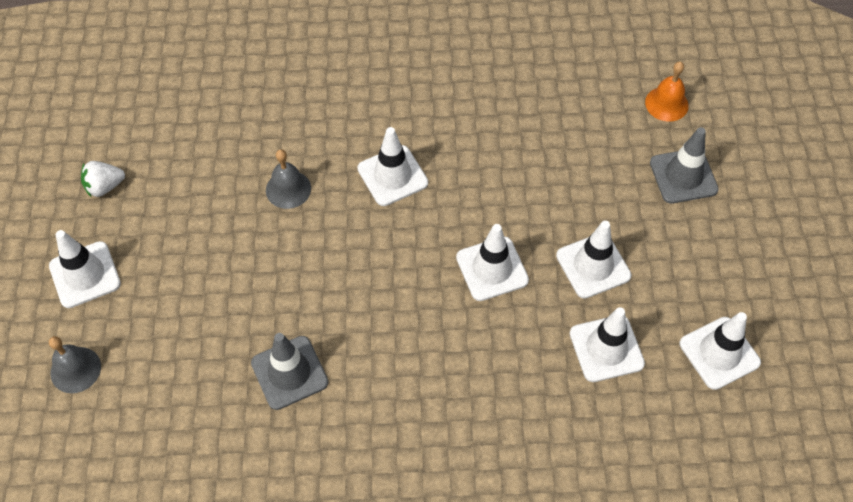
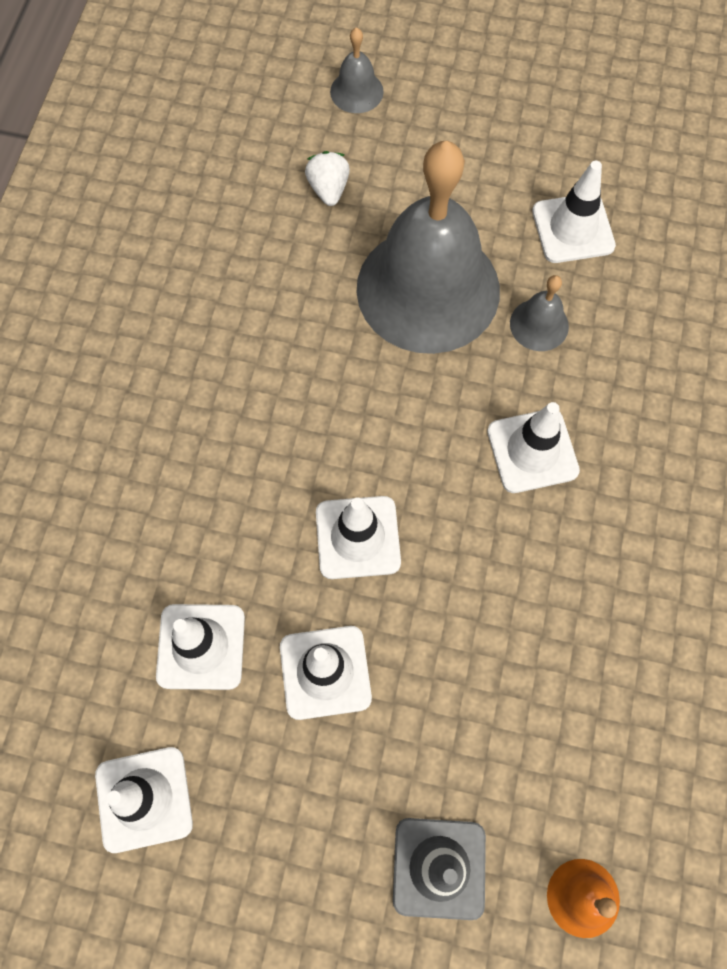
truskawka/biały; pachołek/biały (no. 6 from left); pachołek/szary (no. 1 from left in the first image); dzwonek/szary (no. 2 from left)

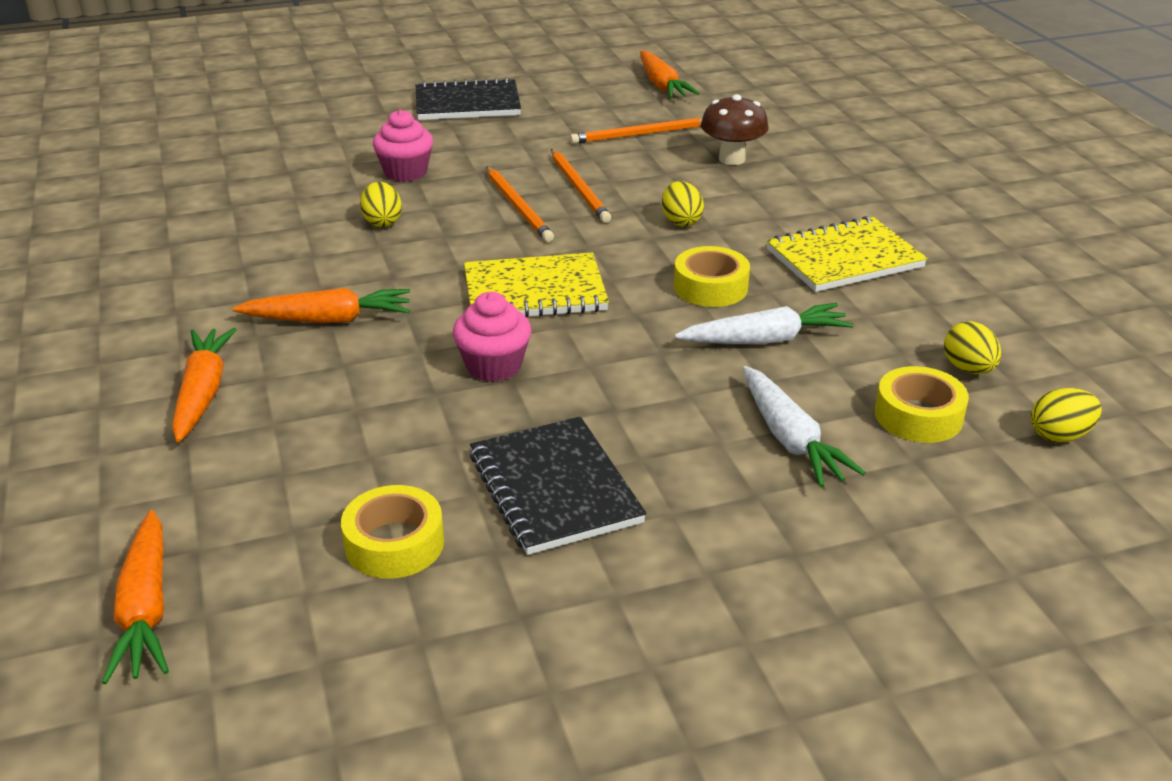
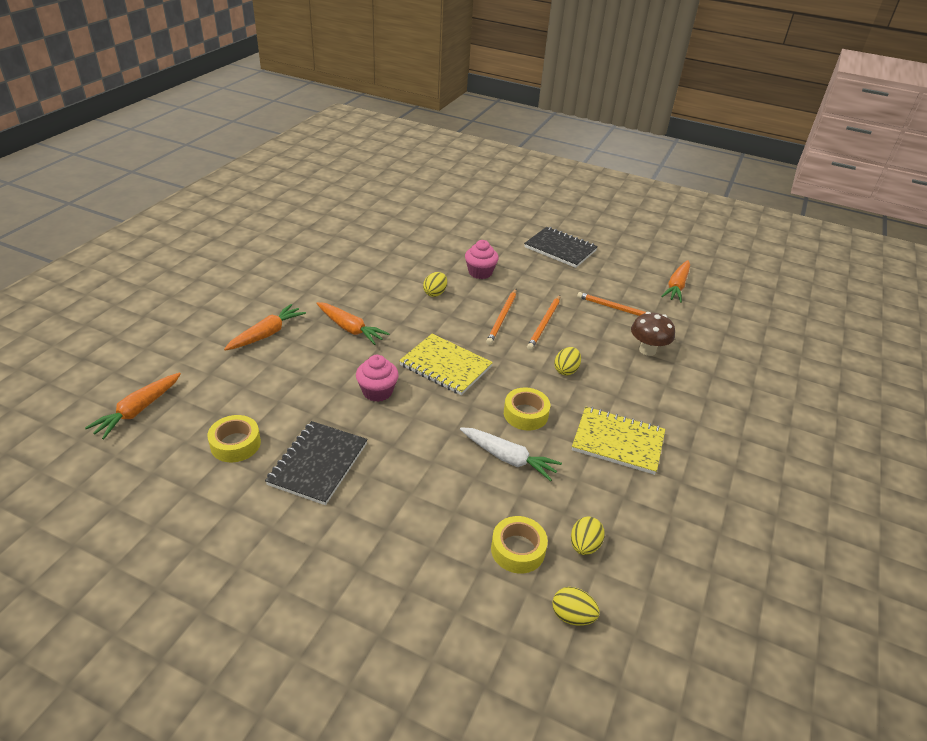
marchewka/biały (no. 2 from left in the first image)

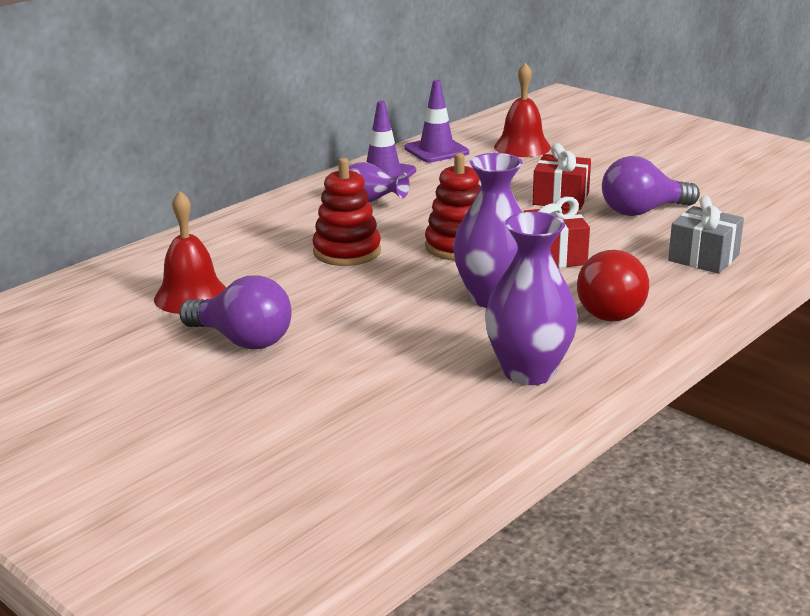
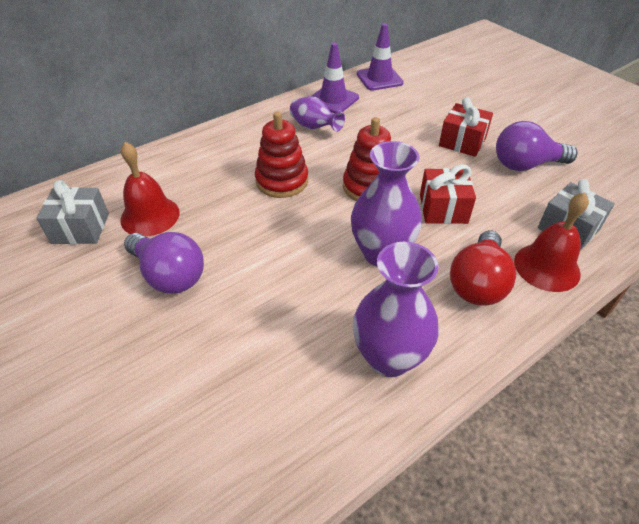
dzwonek/czerwony (no. 2 from left); prezent/szary (no. 1 from left)

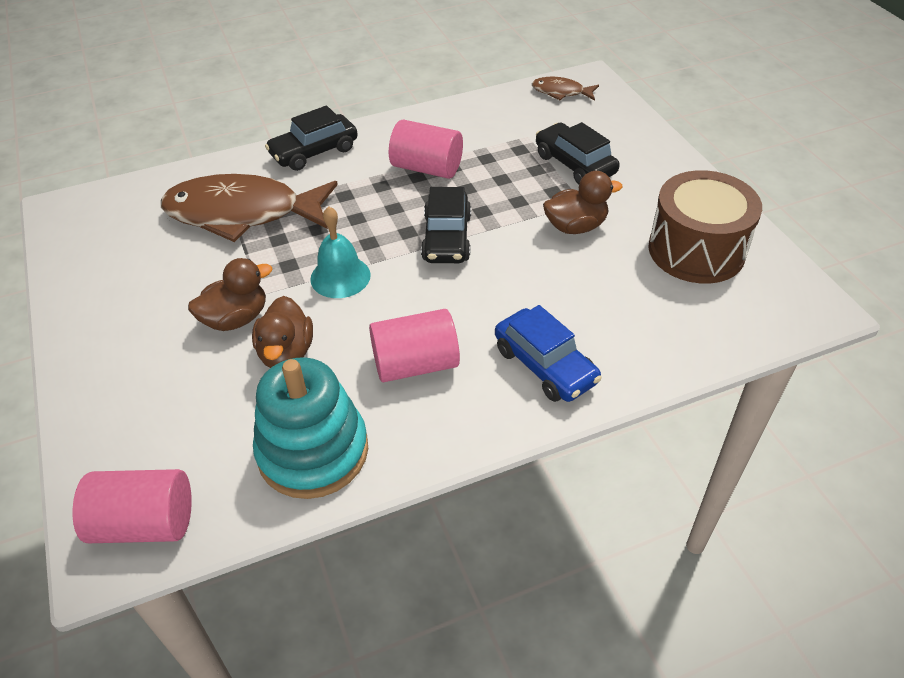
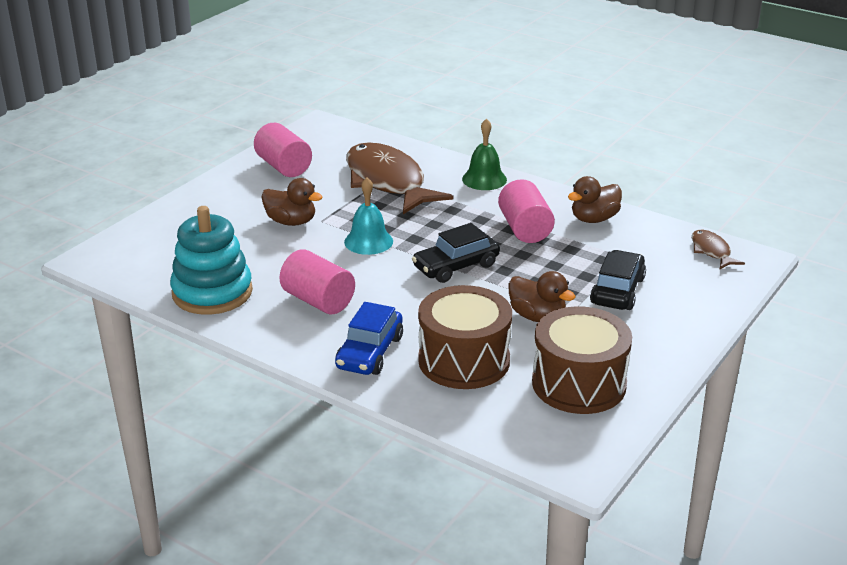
dzwonek/zielony; kaczka/brązowy (no. 3 from left); walec/różowy (no. 1 from left); bęben/brązowy (no. 1 from left)

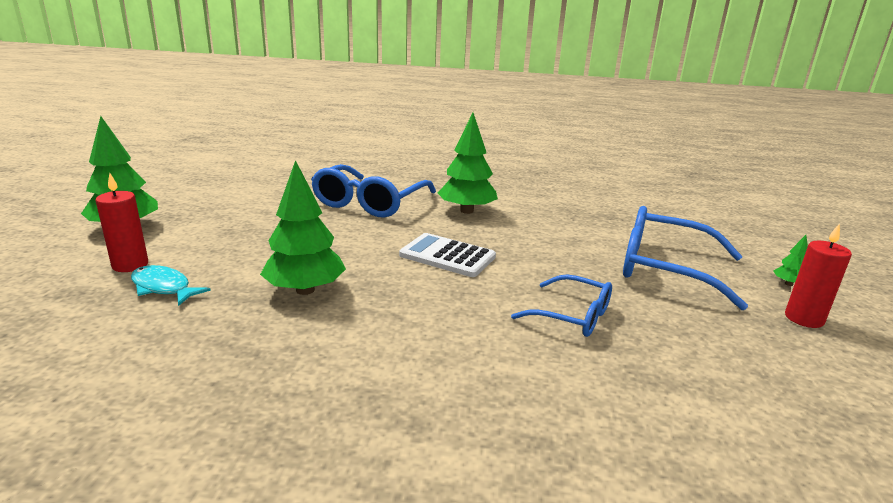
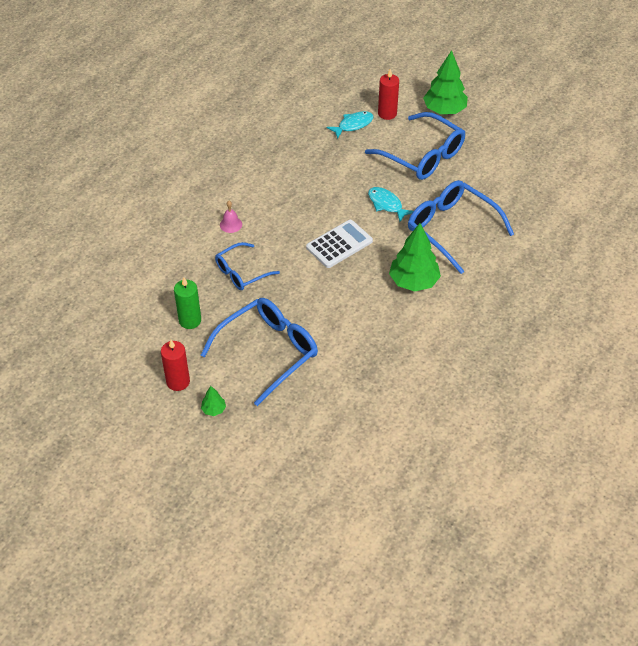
drzewko/zielony (no. 2 from left in the first image); okulary/niebieski (no. 3 from left); ryba/turkusowy (no. 2 from left); dzwonek/różowy; świeca/zielony

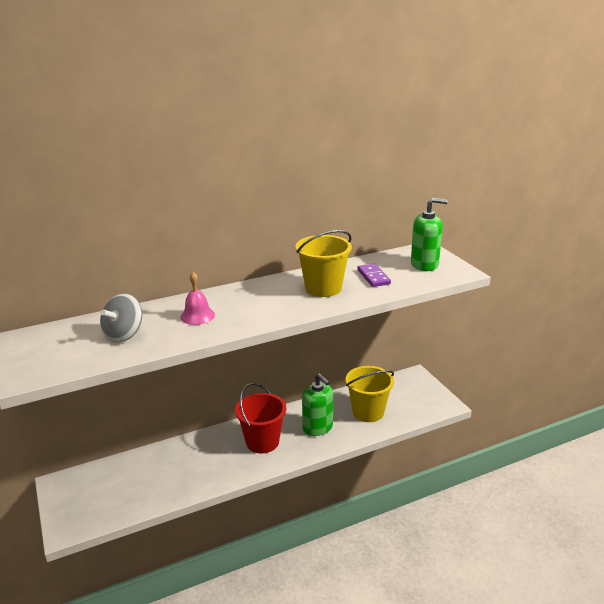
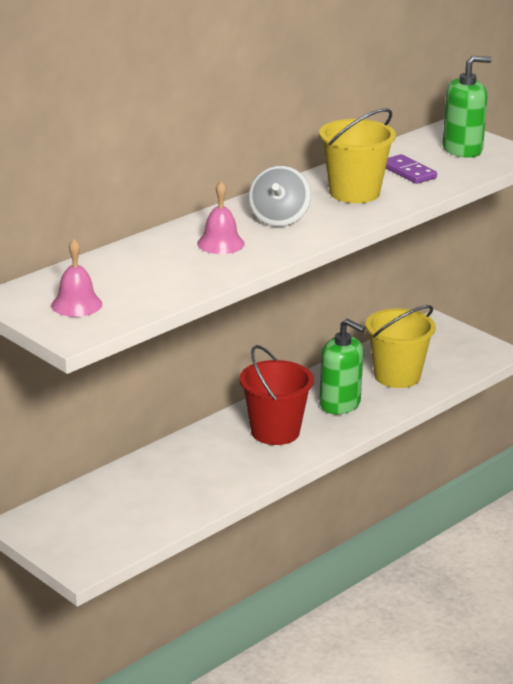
bączek/szary; dzwonek/różowy (no. 1 from left)

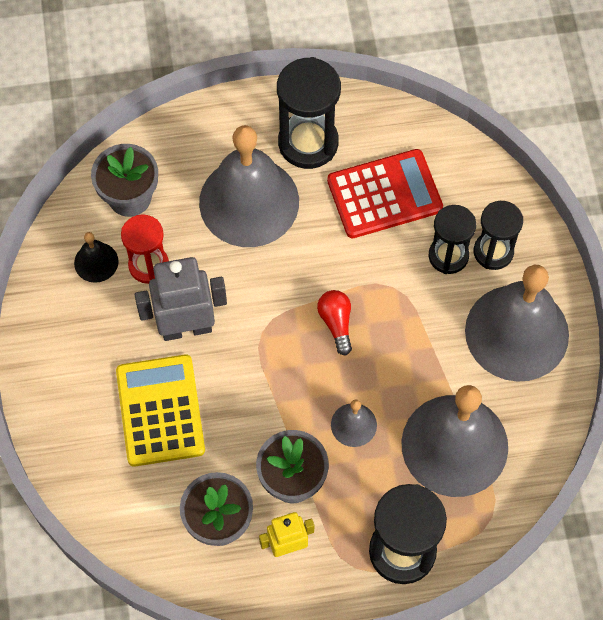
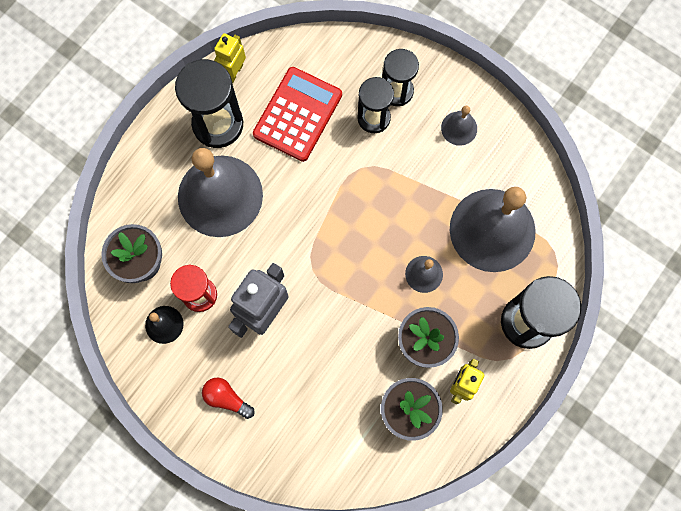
dzwonek/szary (no. 3 from left); żarówka/czerwony; kalkulator/żółty; robot/żółty (no. 1 from left)

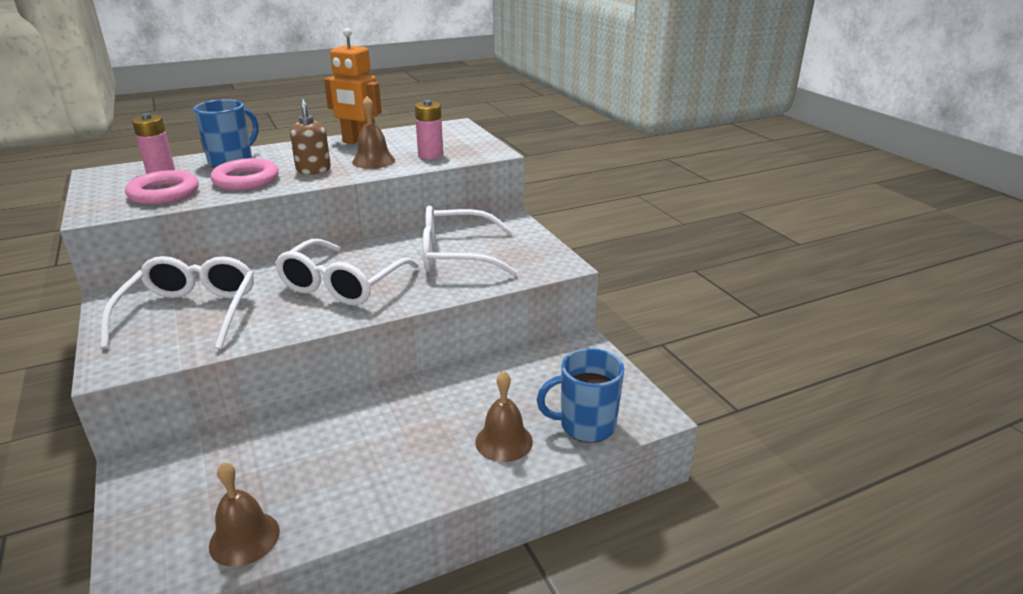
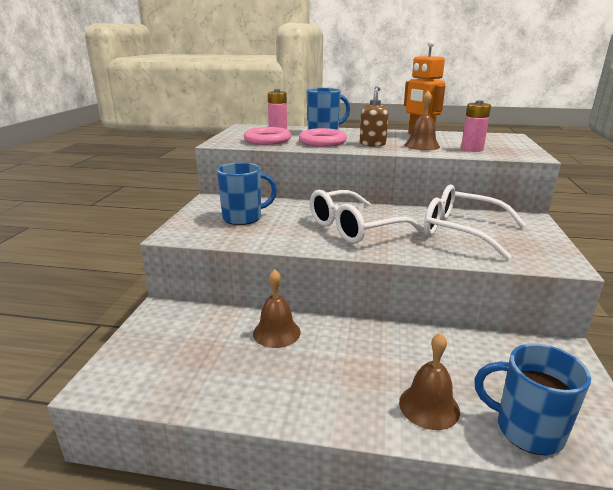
kubek/niebieski (no. 1 from left); dzwonek/brązowy (no. 1 from left)

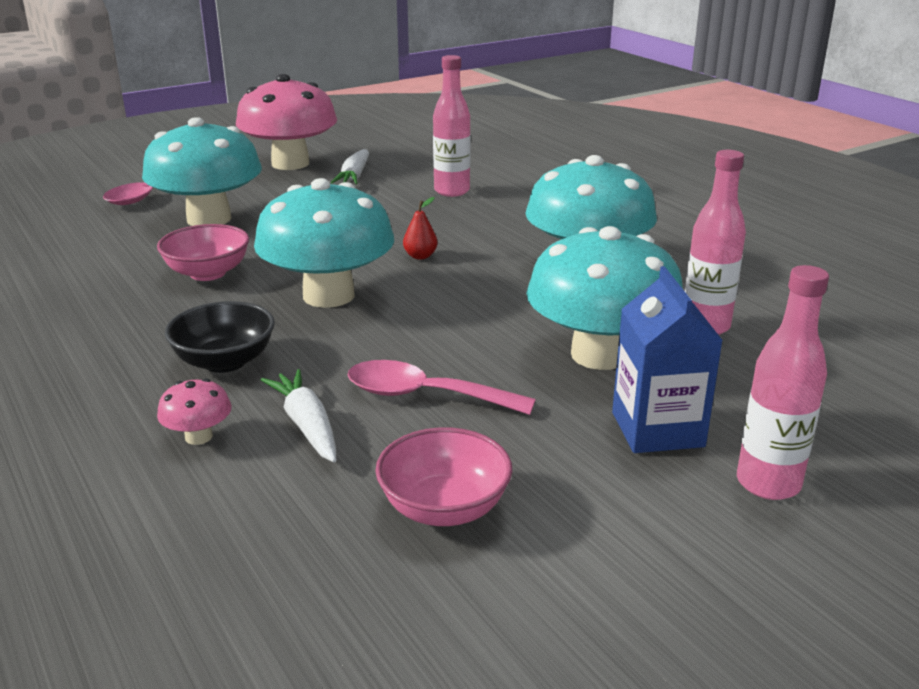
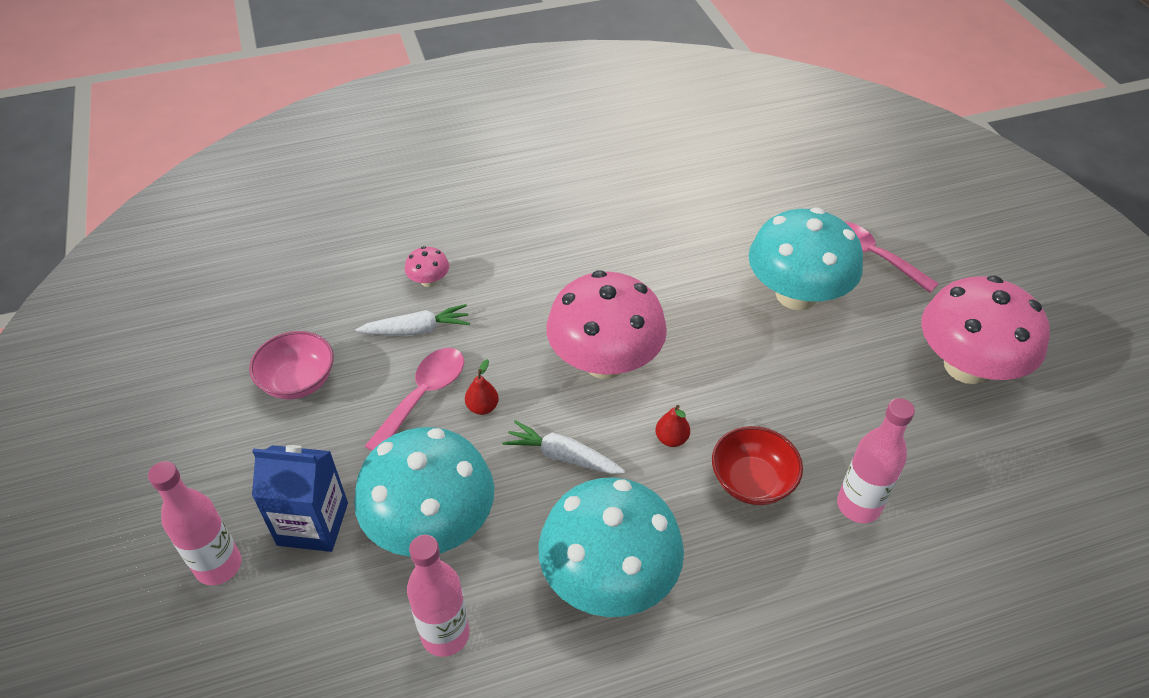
marchewka/biały (no. 2 from left); grzyb/różowy (no. 2 from left); miska/różowy (no. 1 from left in the first image); miska/czarny; gruszka/czerwony (no. 1 from left); miska/czerwony

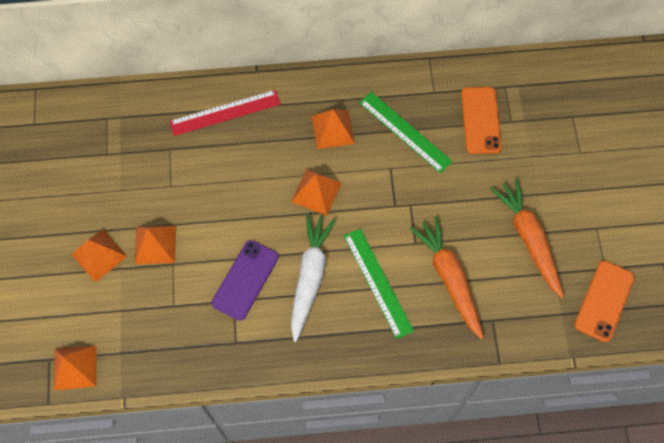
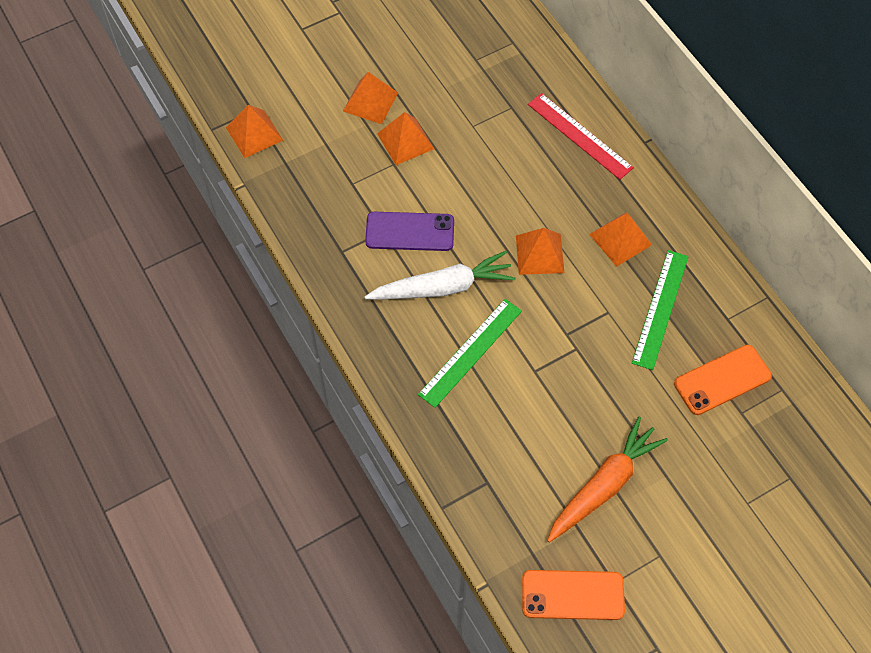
marchewka/pomarańczowy (no. 1 from left in the first image)

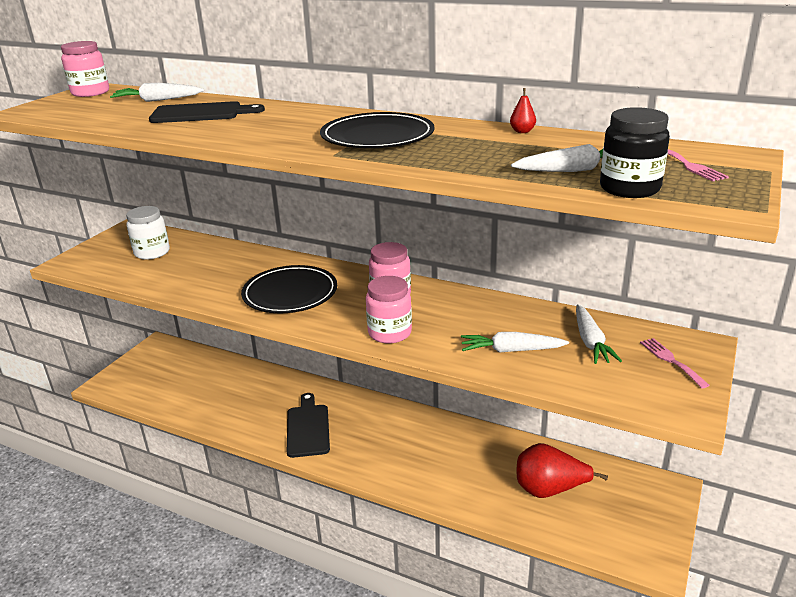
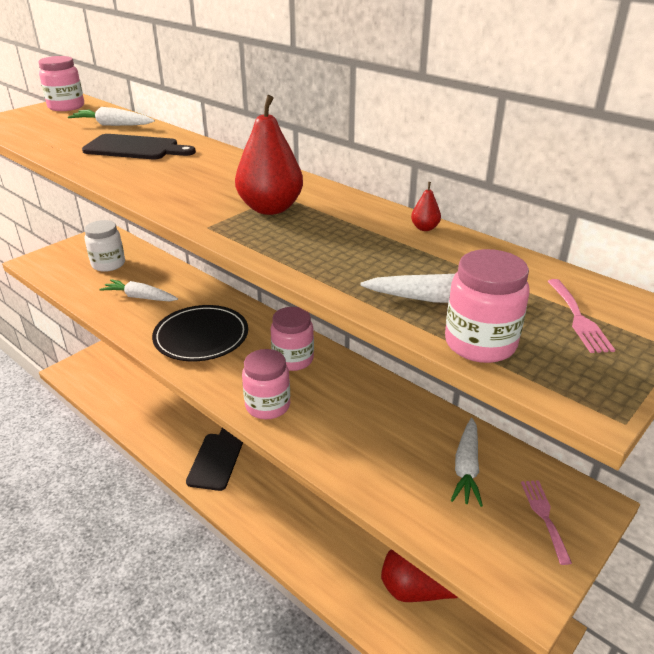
słoik/różowy (no. 4 from left); gruszka/czerwony (no. 1 from left); marchewka/biały (no. 2 from left)

